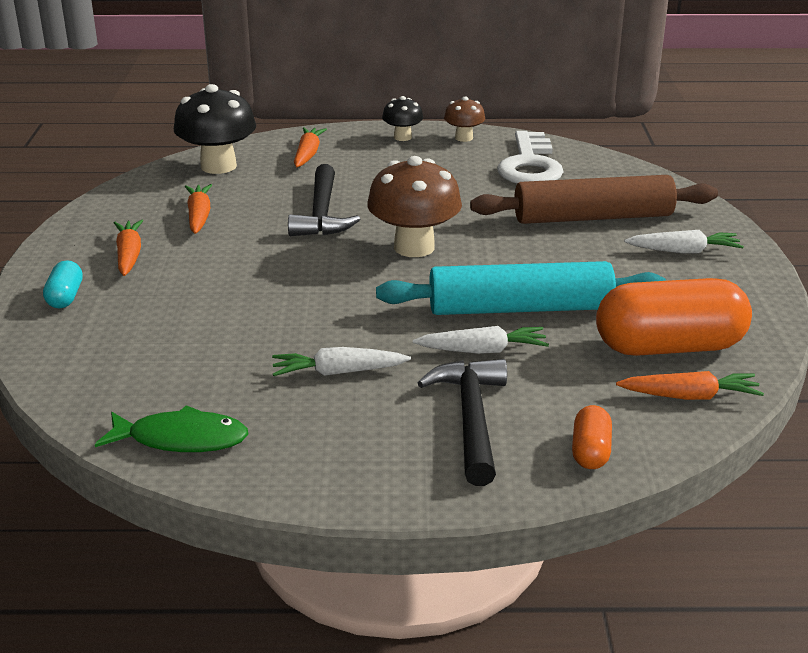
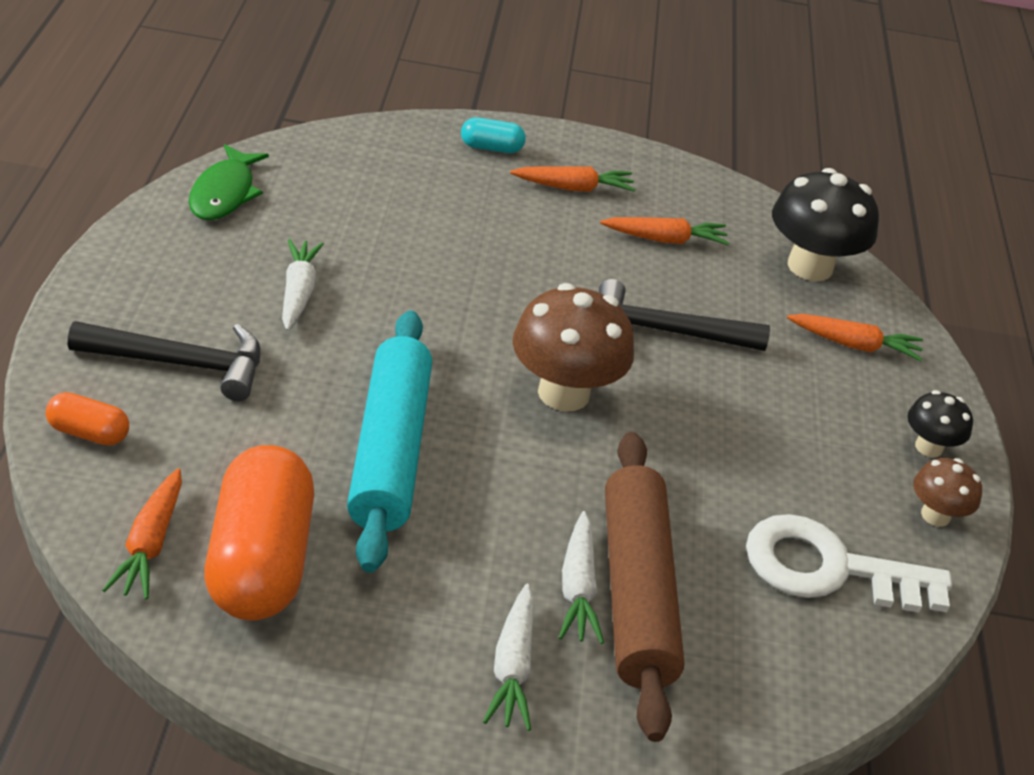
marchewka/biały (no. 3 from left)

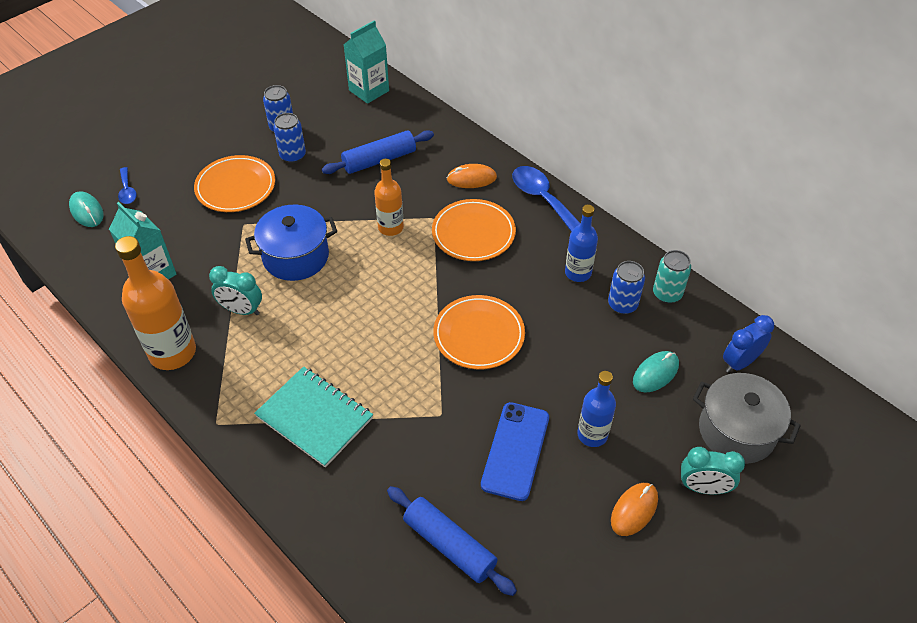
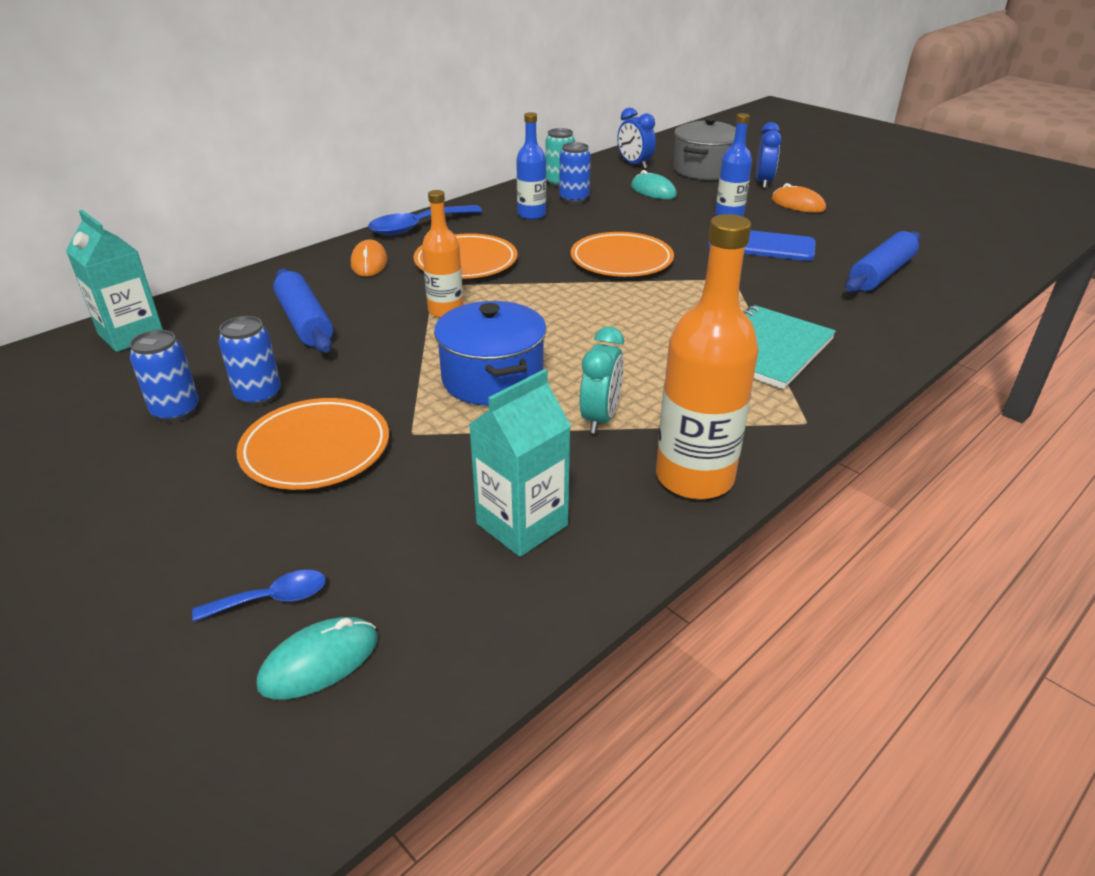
budzik/niebieski (no. 2 from left)

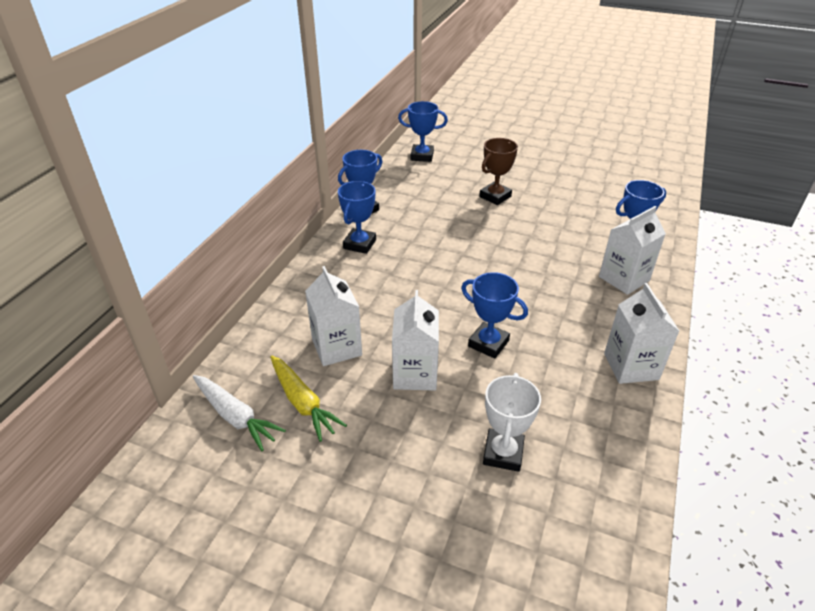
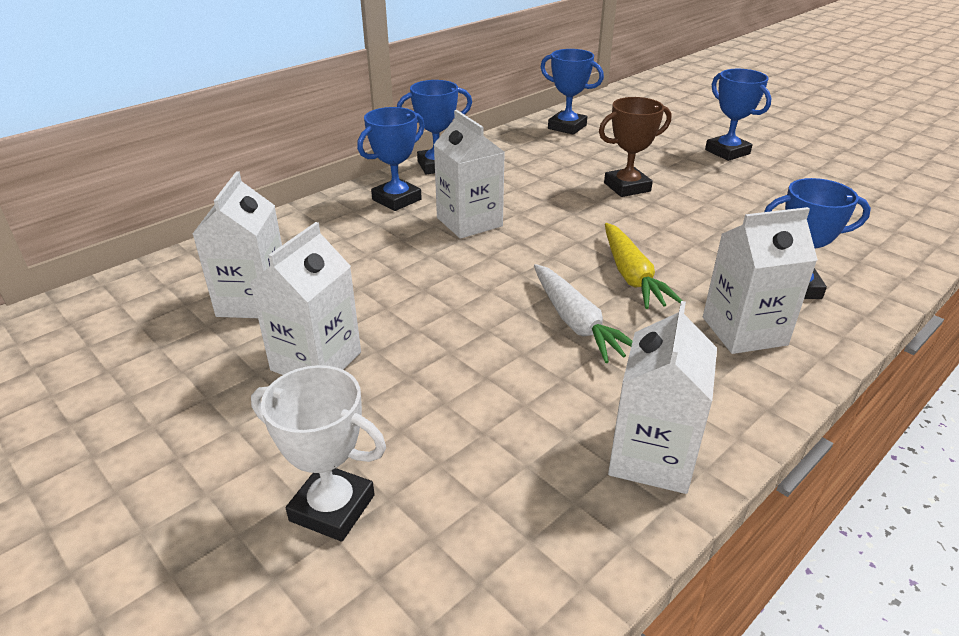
puchar/niebieski (no. 4 from left); marchewka/żółty; puchar/biały; marchewka/biały; karton mleka/biały (no. 3 from left)

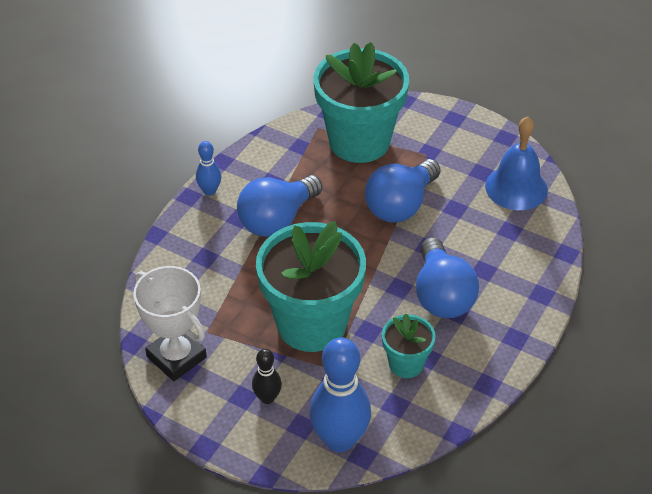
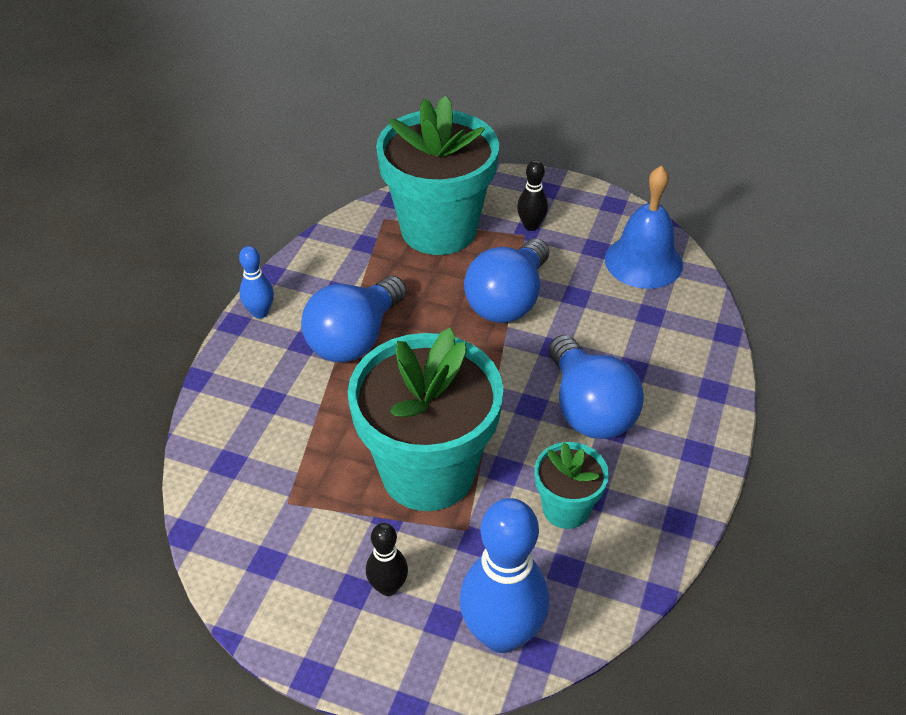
puchar/biały; kręgiel/czarny (no. 2 from left)

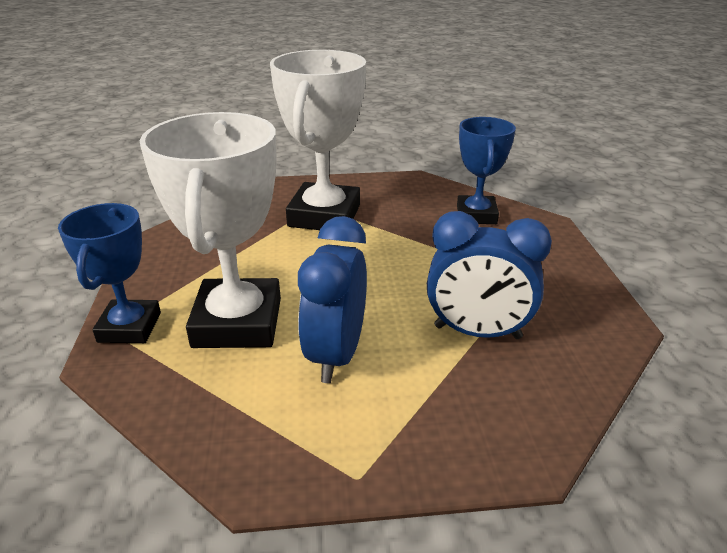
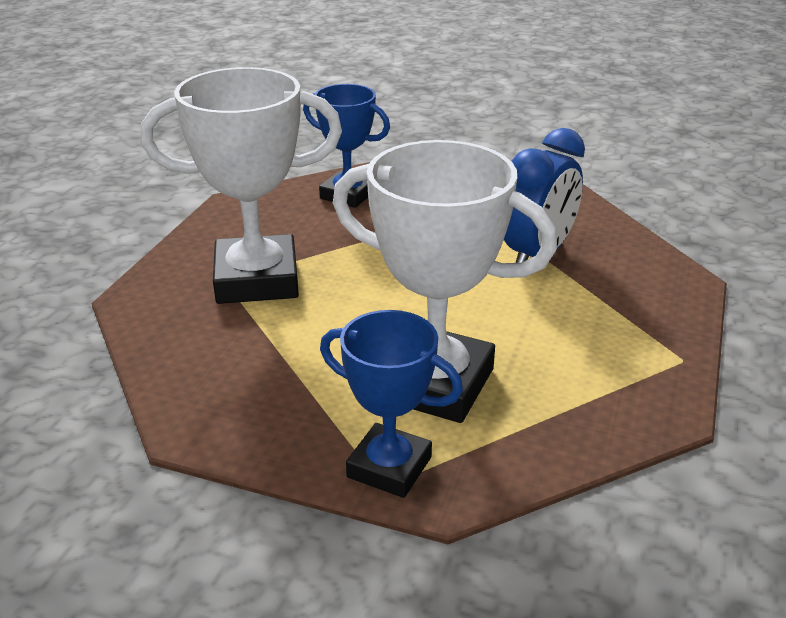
puchar/biały (no. 1 from left); budzik/niebieski (no. 1 from left in the first image)

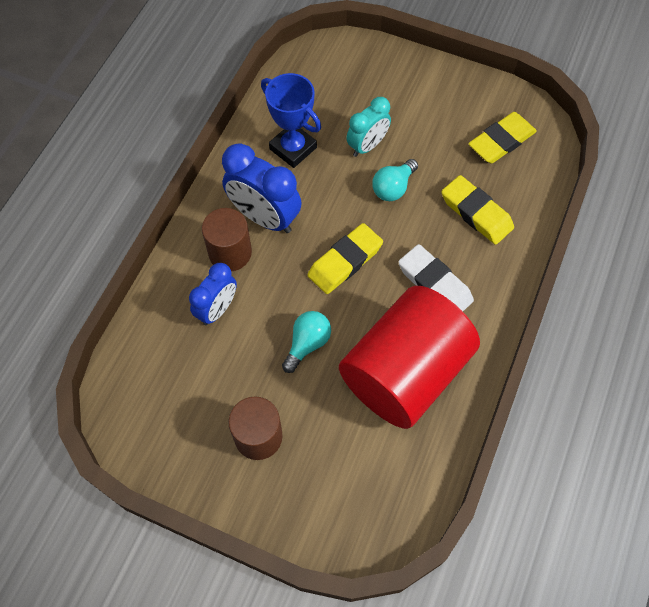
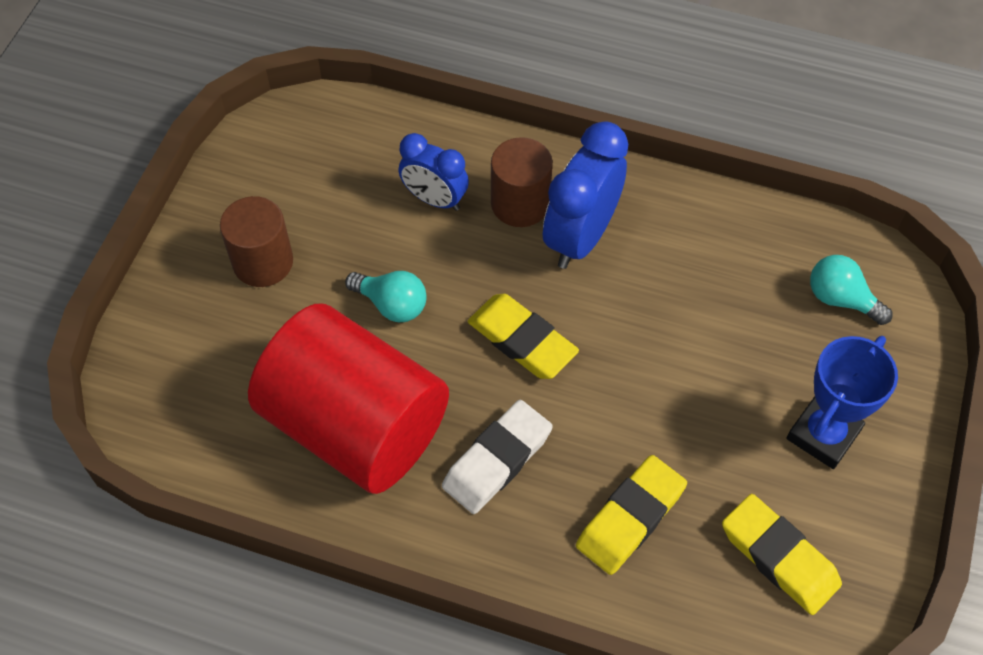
puchar/niebieski; budzik/turkusowy; żarówka/turkusowy (no. 2 from left)

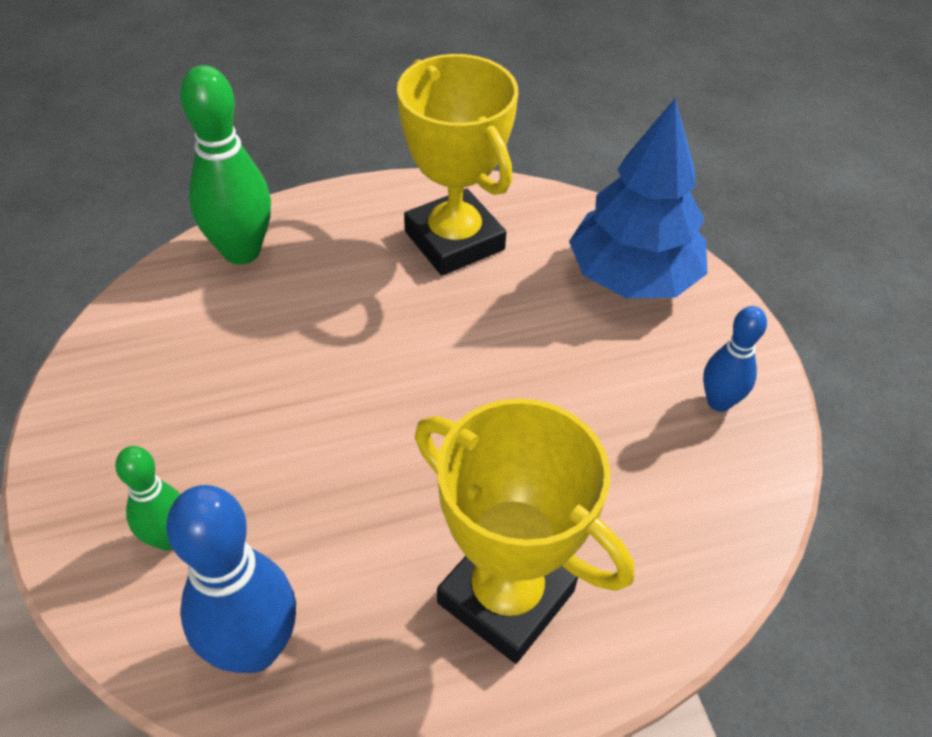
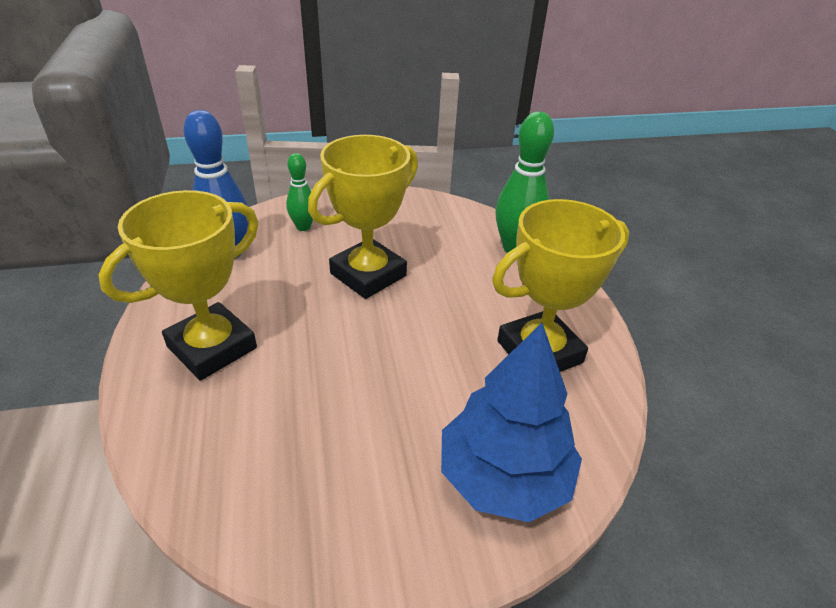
kręgiel/niebieski (no. 2 from left in the first image); puchar/żółty (no. 2 from left)

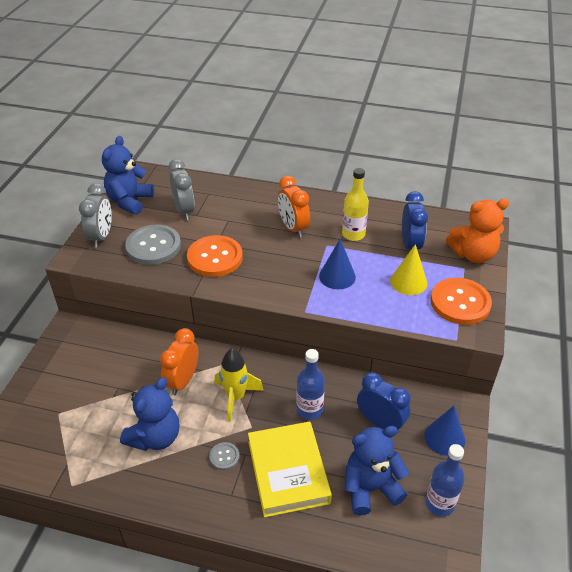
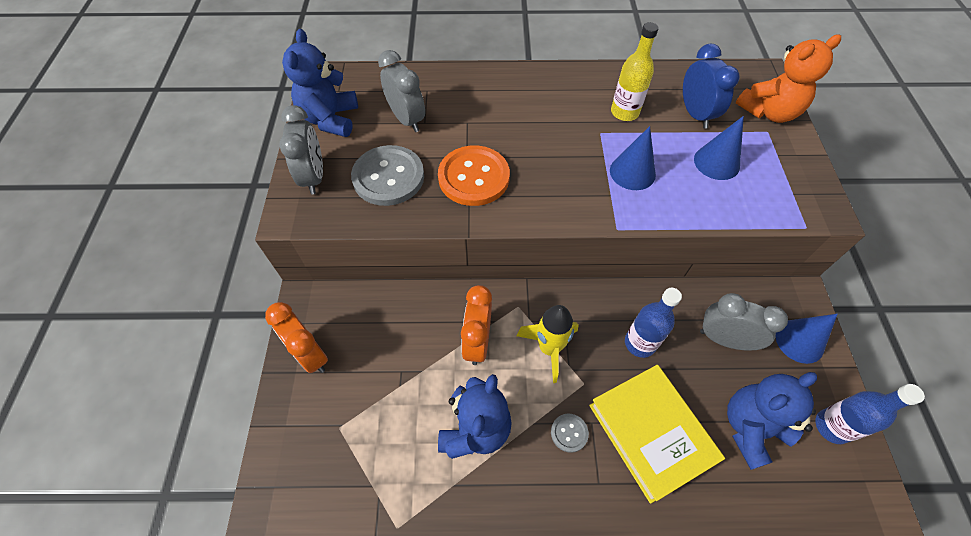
budzik/pomarańczowy (no. 1 from left); stożek/niebieski (no. 2 from left); guzik/pomarańczowy (no. 2 from left in the first image); budzik/szary (no. 3 from left)

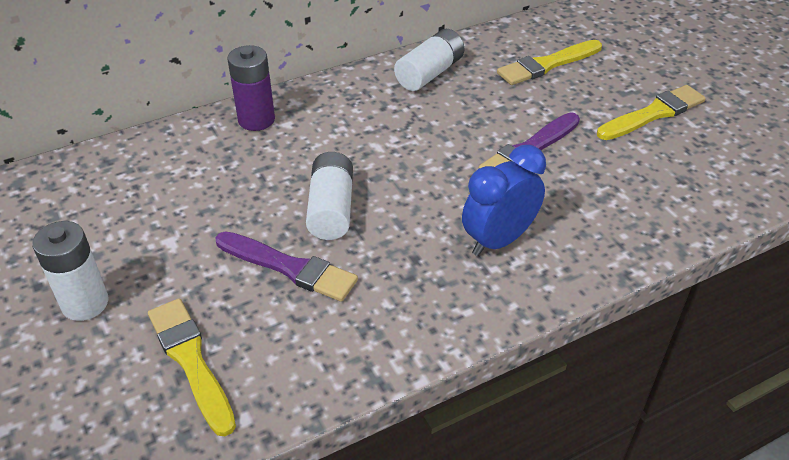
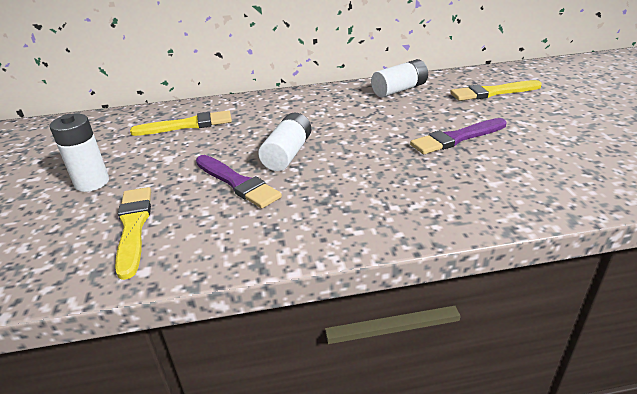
bateria/fioletowy; pędzel/żółty (no. 2 from left); budzik/niebieski

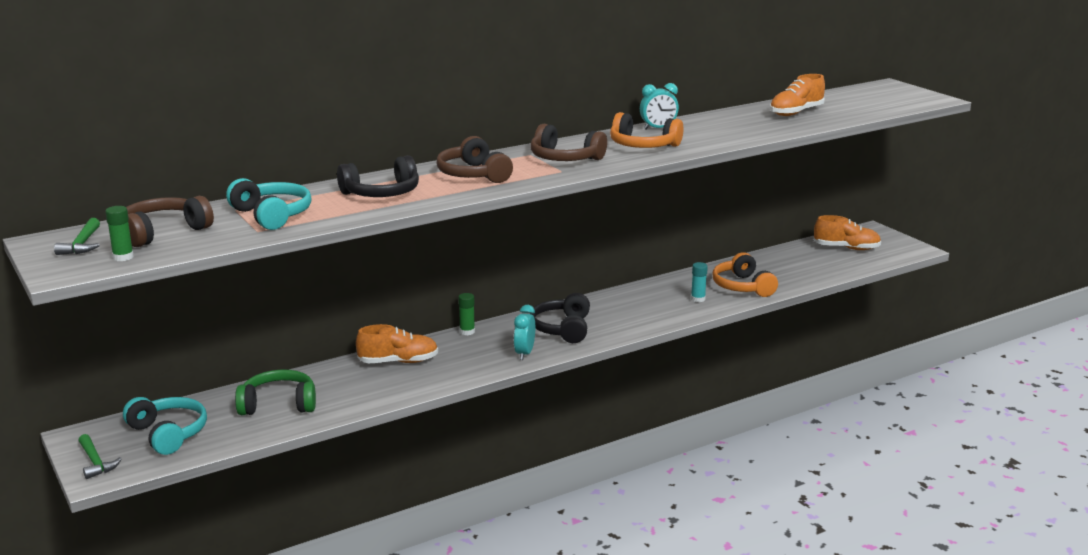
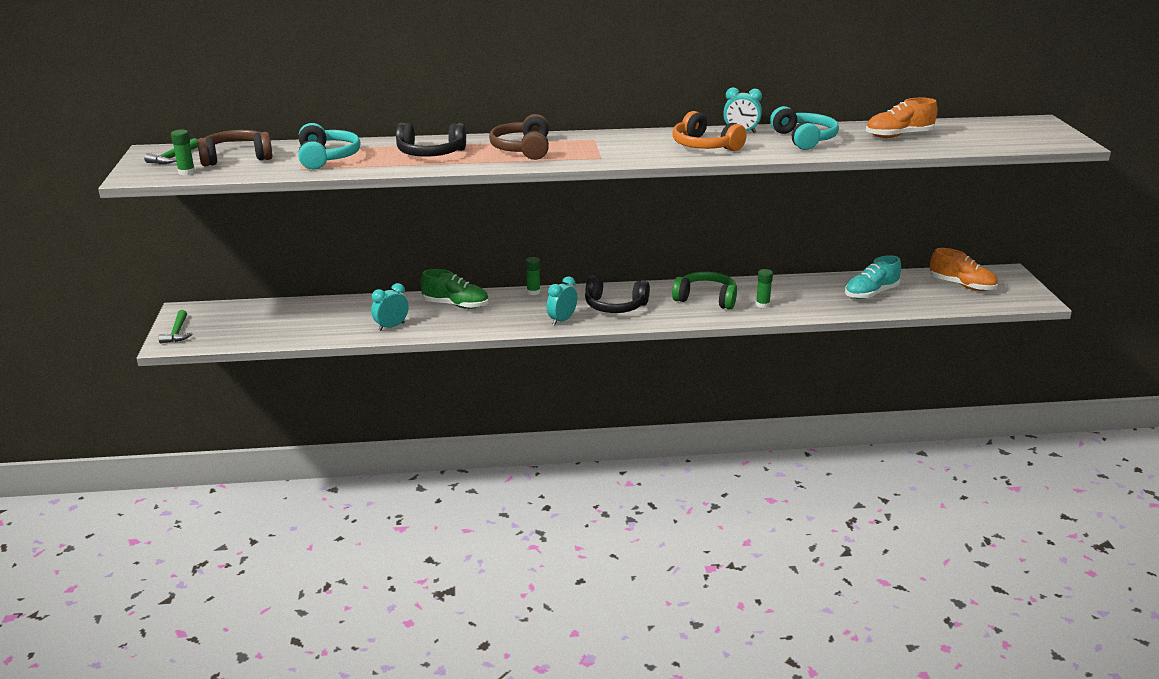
słuchawki/brązowy (no. 3 from left in the first image); słuchawki/pomarańczowy (no. 2 from left in the first image); klej w sztyfcie/zielony (no. 3 from left); słuchawki/czarny (no. 2 from left); but/zielony; słuchawki/zielony; słuchawki/turkusowy (no. 2 from left); but/turkusowy; budzik/turkusowy (no. 1 from left)

